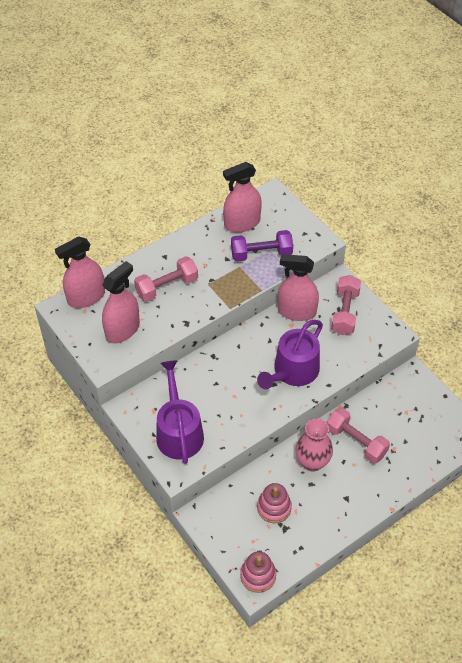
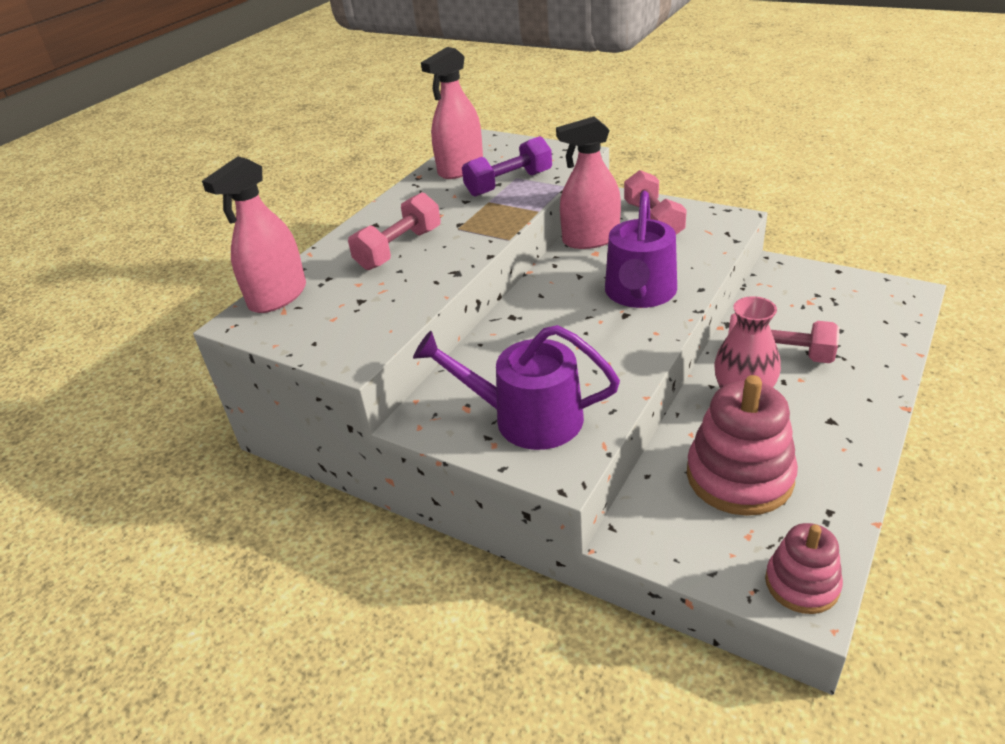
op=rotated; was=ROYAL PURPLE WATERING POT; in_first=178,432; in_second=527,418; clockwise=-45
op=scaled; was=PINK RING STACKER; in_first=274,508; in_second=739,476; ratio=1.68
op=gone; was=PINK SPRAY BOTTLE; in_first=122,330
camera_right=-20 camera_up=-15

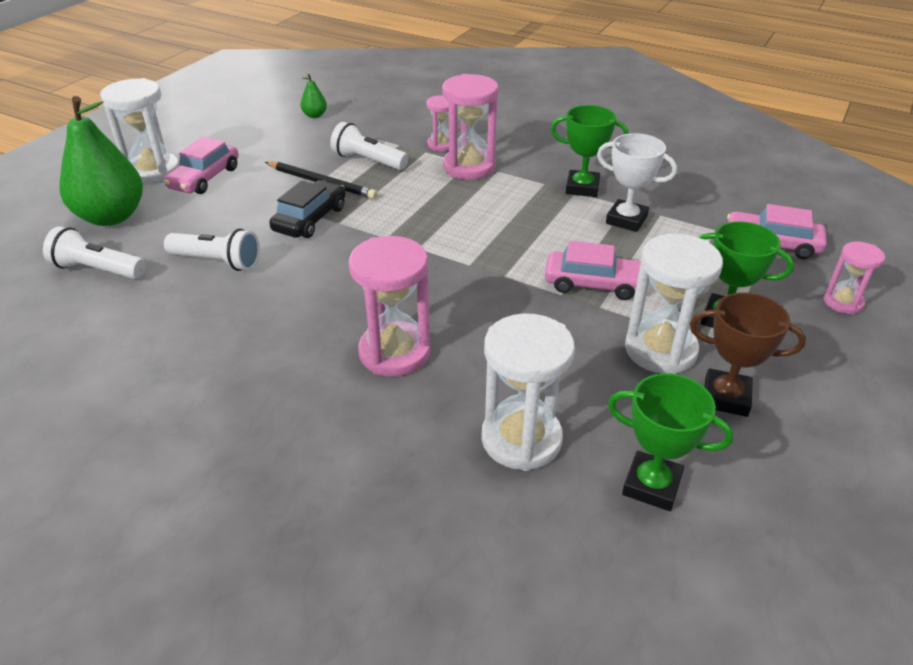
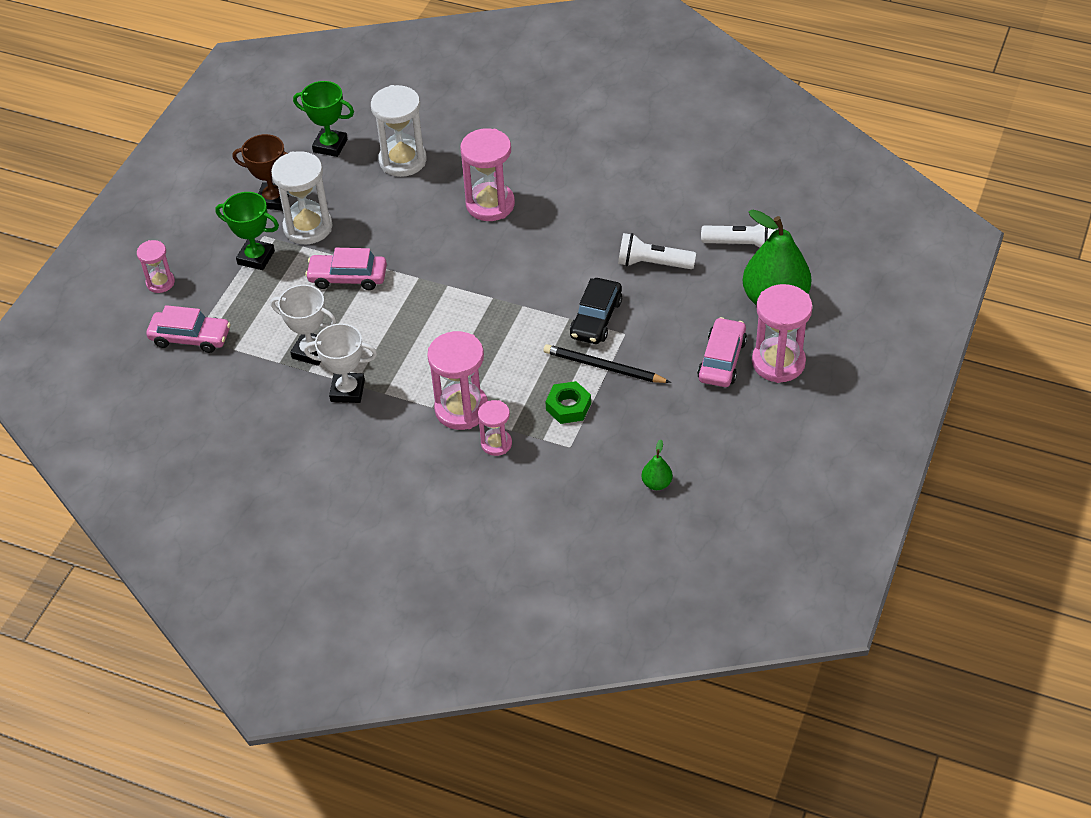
op=repainted; was=LEAF-GREEN TROPHY; now=SNOW-WHITE TROPHY; in_first=582,188; in_second=347,391
op=swapped; was=SNOW-WHITE FLASHLIGHT; now=LEAF-GREEN HEX NUT; in_first=368,161; in_second=568,406
op=repainted; was=SNOW-WHITE HOURGLASS; now=PINK HOURGLASS; in_first=153,172; in_second=778,362
camera_right=175 camera_up=10

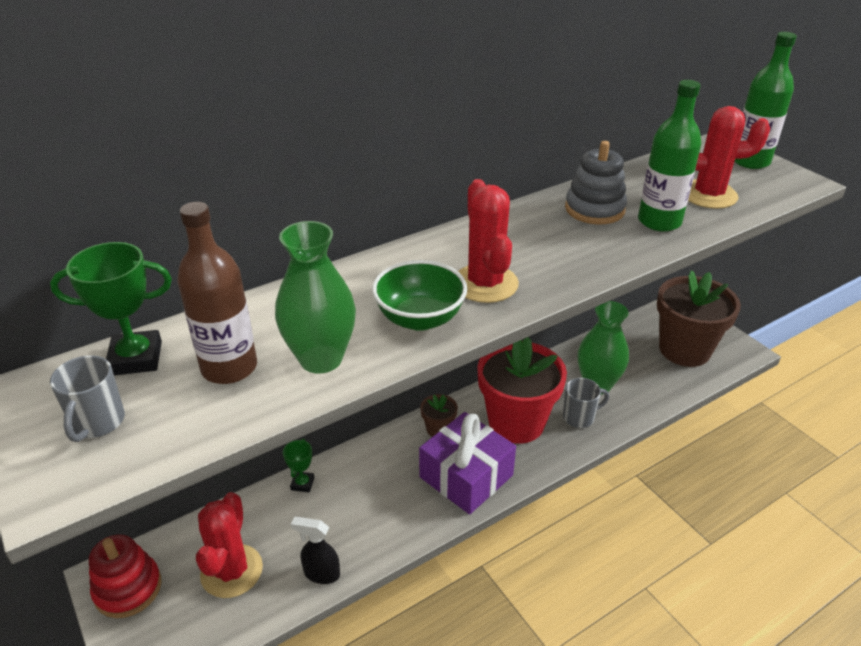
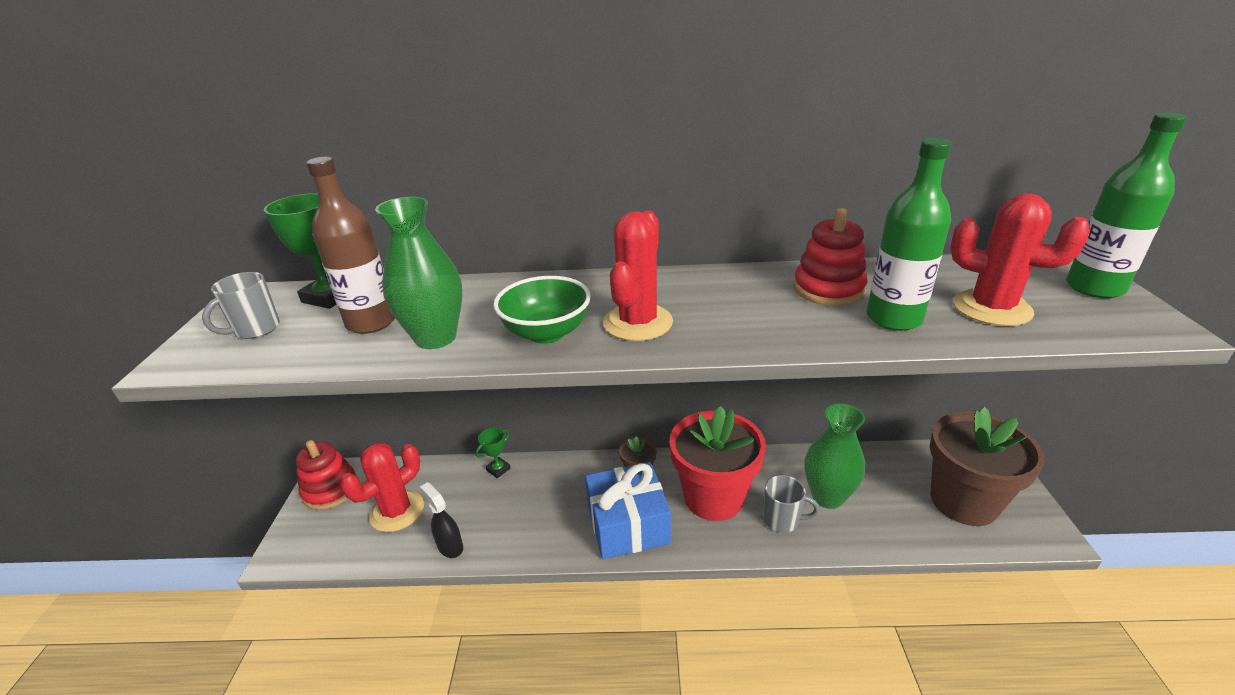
op=repainted; was=ROYAL PURPLE WRAPPED GIFT; now=COBALT WRAPPED GIFT; in_first=466,476; in_second=628,524
op=repainted; was=GREY RING STACKER; now=CRIMSON RING STACKER; in_first=594,209; in_second=828,289
camera_right=35 camera_up=-5

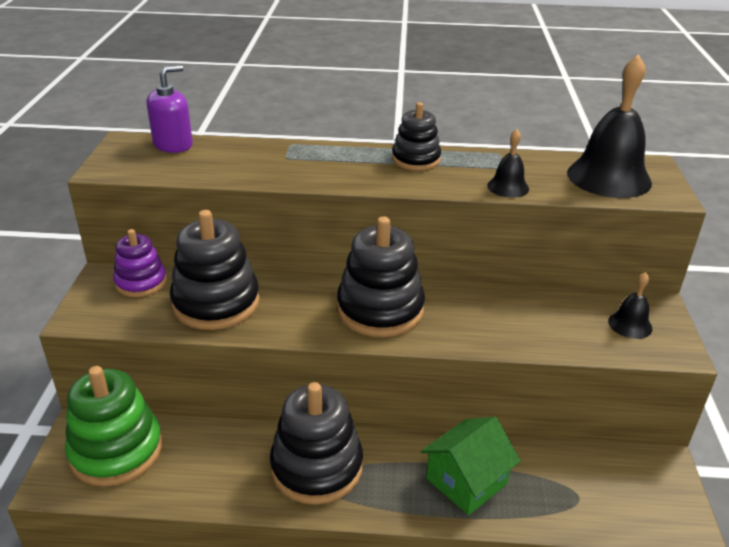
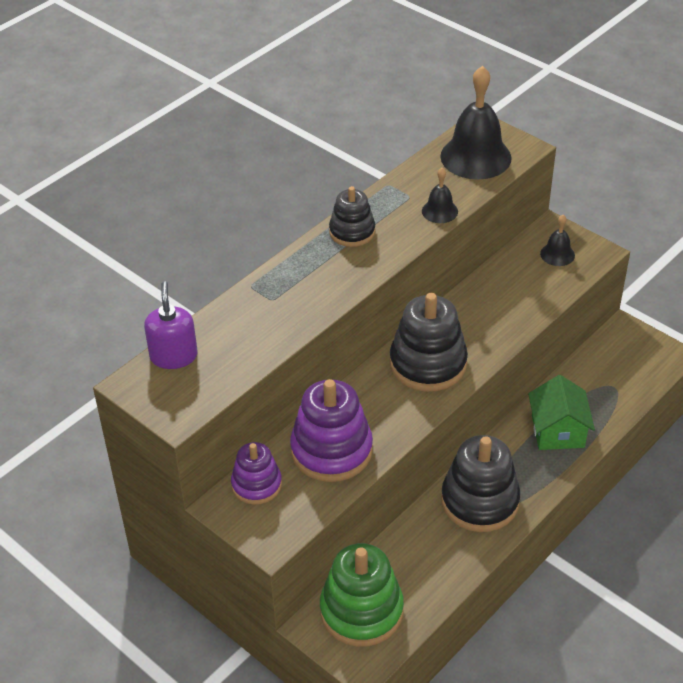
op=repainted; was=JET-BLACK RING STACKER; now=ROYAL PURPLE RING STACKER; in_first=216,303; in_second=331,450
camera_right=-50 camera_up=10

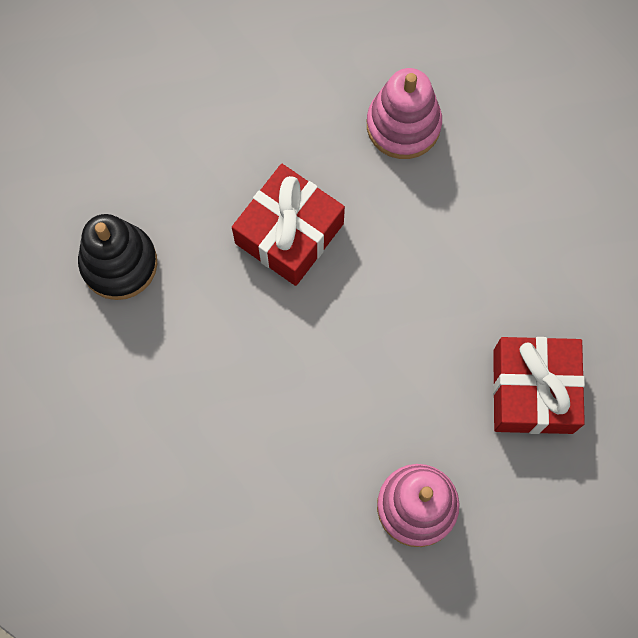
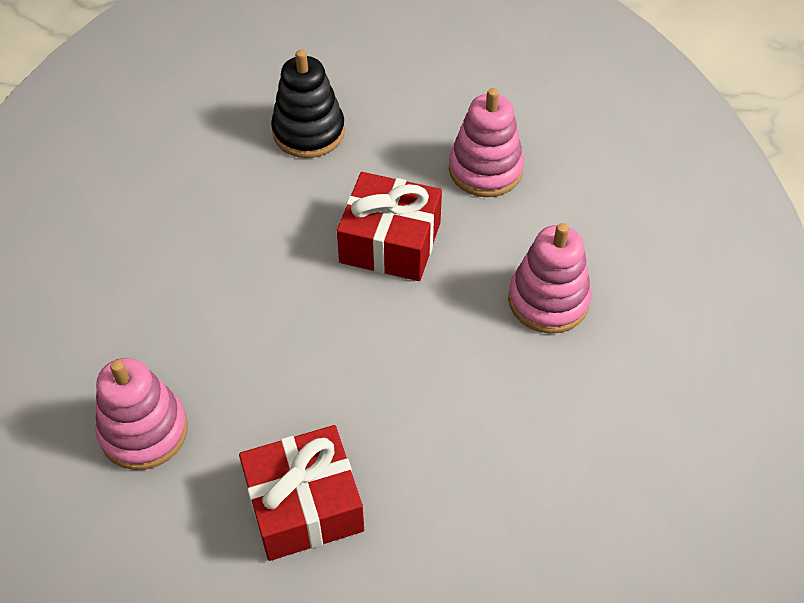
op=new; now=PINK RING STACKER; in_second=485,169
camera_right=70 camera_up=-20

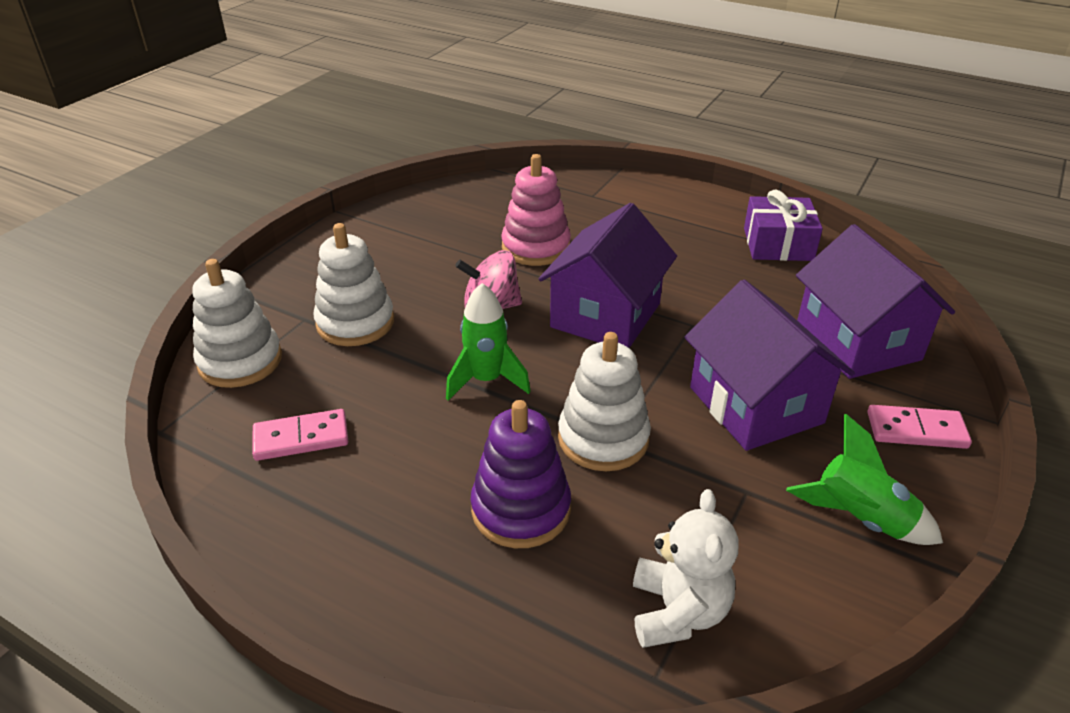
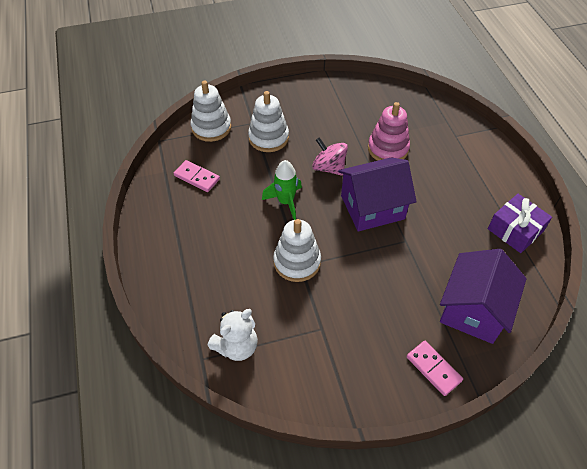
op=gone; was=ROYAL PURPLE RING STACKER; in_first=521,509
op=gone; was=ROYAL PURPLE TOY HOUSE; in_first=756,405
op=gone; was=LEAF-GREEN ROCKET; in_first=860,519
camera_right=45 camera_up=15

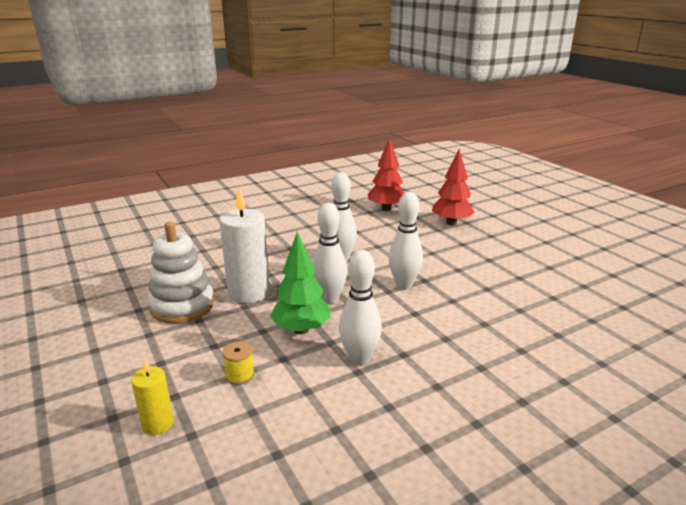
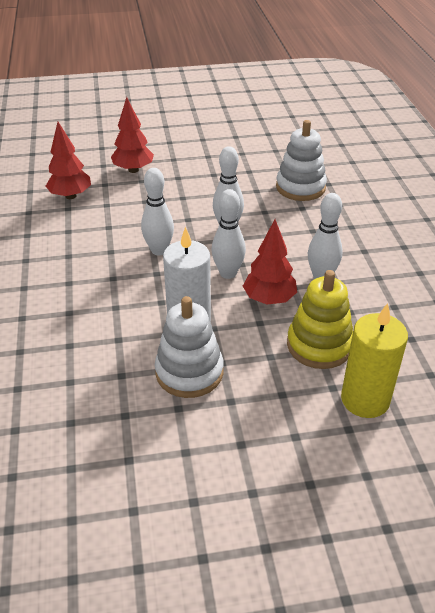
op=repainted; was=LEAF-GREEN TOY TREE; now=CRIMSON TOY TREE; in_first=301,330; in_second=269,299
op=new; now=SNOW-WHITE RING STACKER; in_second=300,187
op=swapped; was=BRIGHT YELLOW REEL OF THREAD; now=BRIGHT YELLOW RING STACKER; in_first=240,375; in_second=319,345
op=scaled; was=BRIGHT YELLOW PILLAR CANDLE; in_first=158,424; in_second=365,399; ratio=1.89
camera_right=-70 camera_up=15

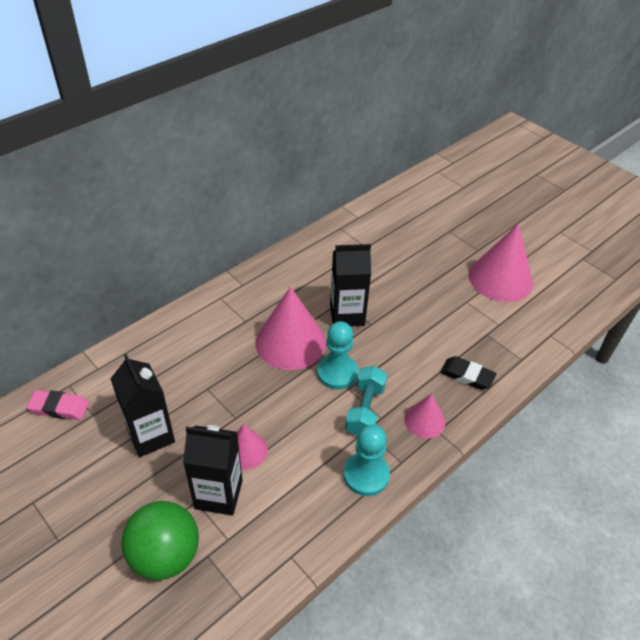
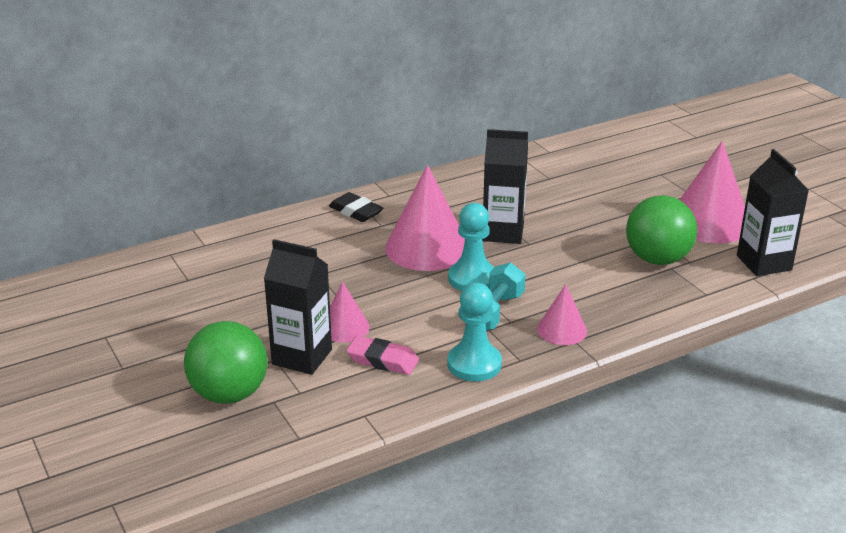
op=shifted; was=JET-BLACK ERASER; in_first=467,376; in_second=356,212
op=shifted; was=PINK ERASER; in_first=59,408; in_second=382,360
op=new; now=LEAF-GREEN PLAY BALL; in_second=657,259
op=shifted; was=JET-BLACK MILK CARTON; in_first=151,435; in_second=764,263
camera_right=15 camera_up=-15

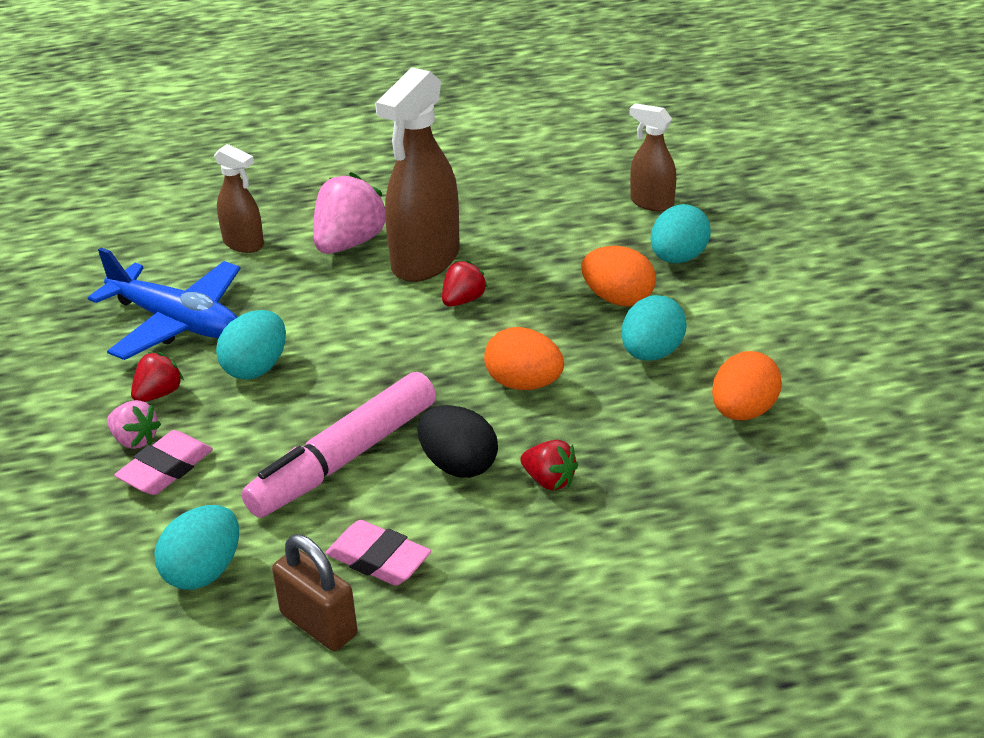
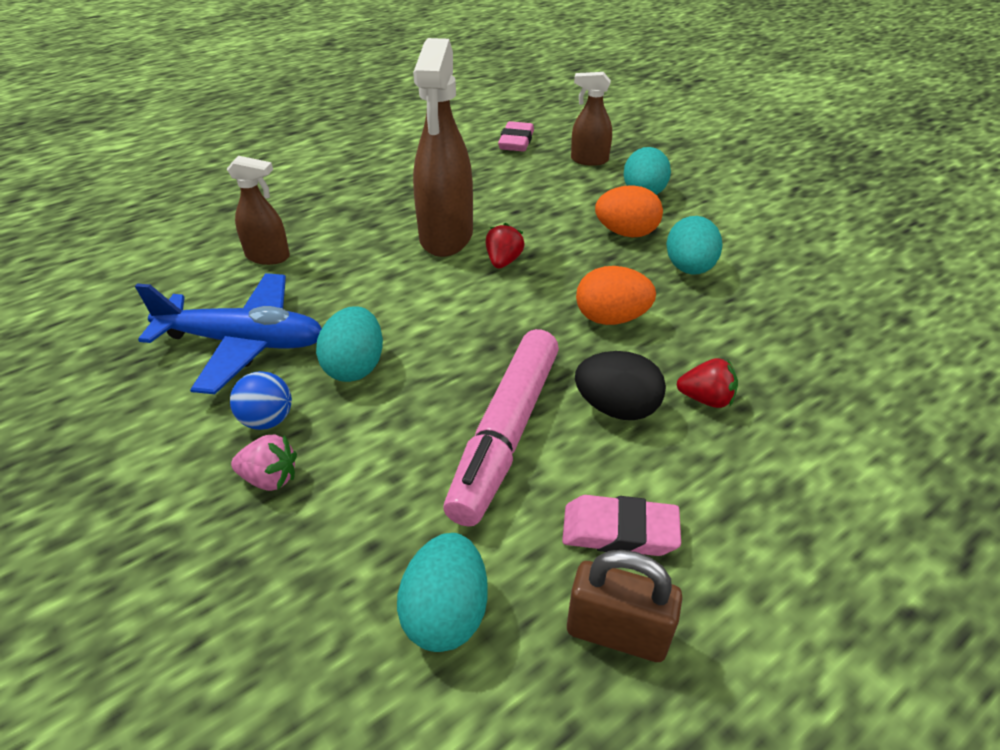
op=swapped; was=CRIMSON TOY STRAWBERRY; now=COBALT PLAY BALL; in_first=158,394; in_second=267,420
op=shifted; was=PINK ERASER; in_first=166,469; in_second=516,142
op=gone; was=PINK TOY STRAWBERRY; in_first=349,243
op=gone; was=ORANGE TOY EGG; in_first=743,411
camera_right=-25 camera_up=5

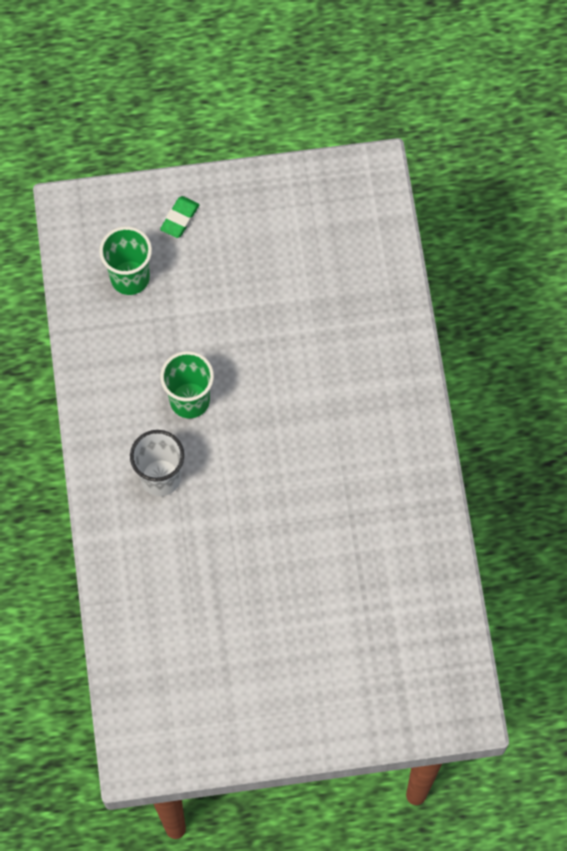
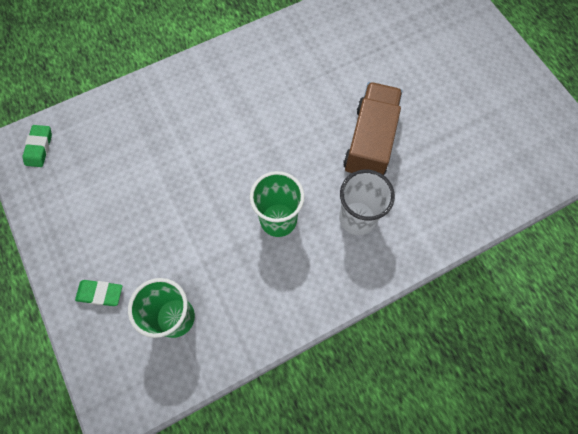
op=new; now=LEAF-GREEN ERASER; in_second=39,147
op=new; now=BROWN LORRY; in_second=370,142
camera_right=-110 camera_up=0

